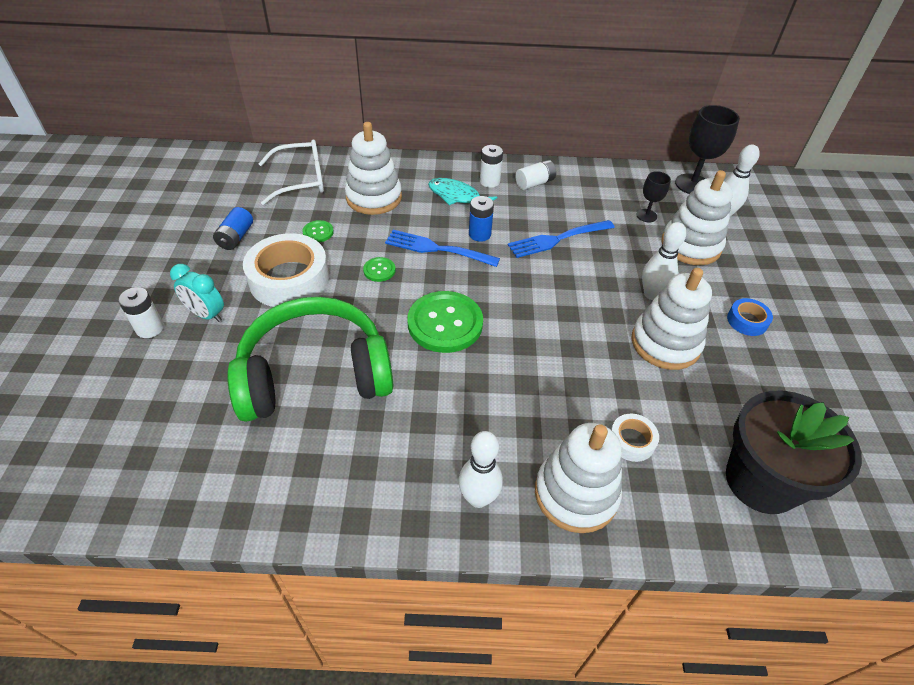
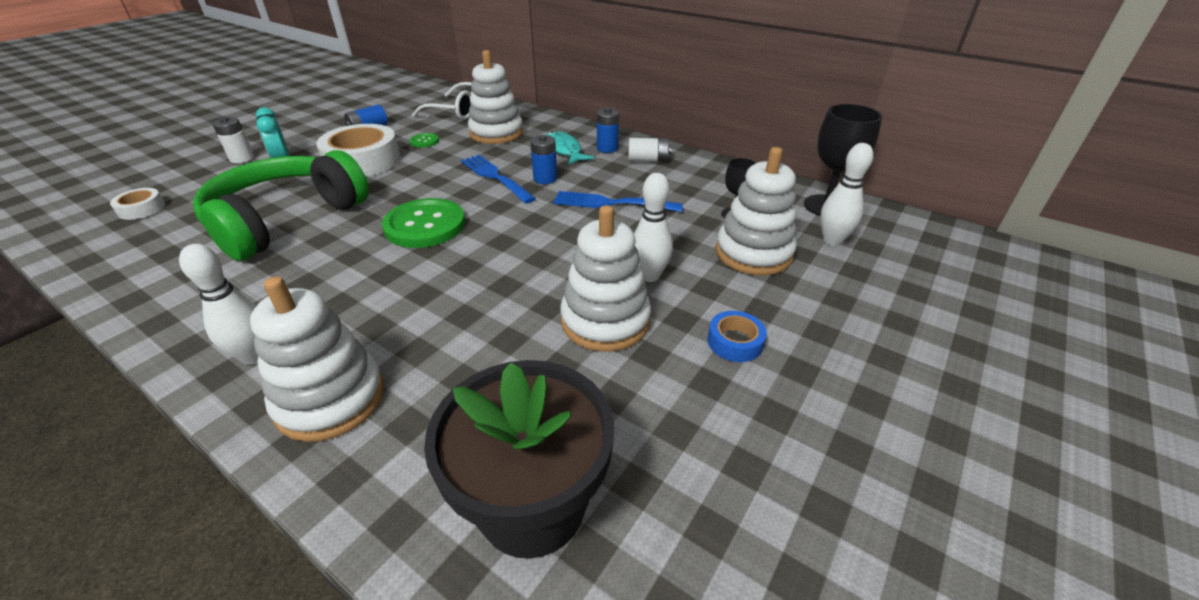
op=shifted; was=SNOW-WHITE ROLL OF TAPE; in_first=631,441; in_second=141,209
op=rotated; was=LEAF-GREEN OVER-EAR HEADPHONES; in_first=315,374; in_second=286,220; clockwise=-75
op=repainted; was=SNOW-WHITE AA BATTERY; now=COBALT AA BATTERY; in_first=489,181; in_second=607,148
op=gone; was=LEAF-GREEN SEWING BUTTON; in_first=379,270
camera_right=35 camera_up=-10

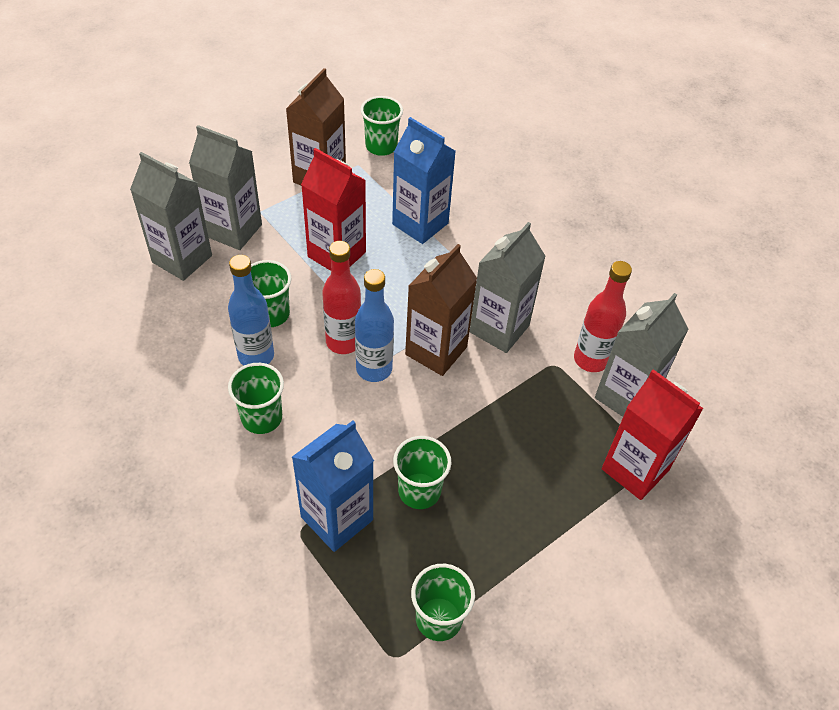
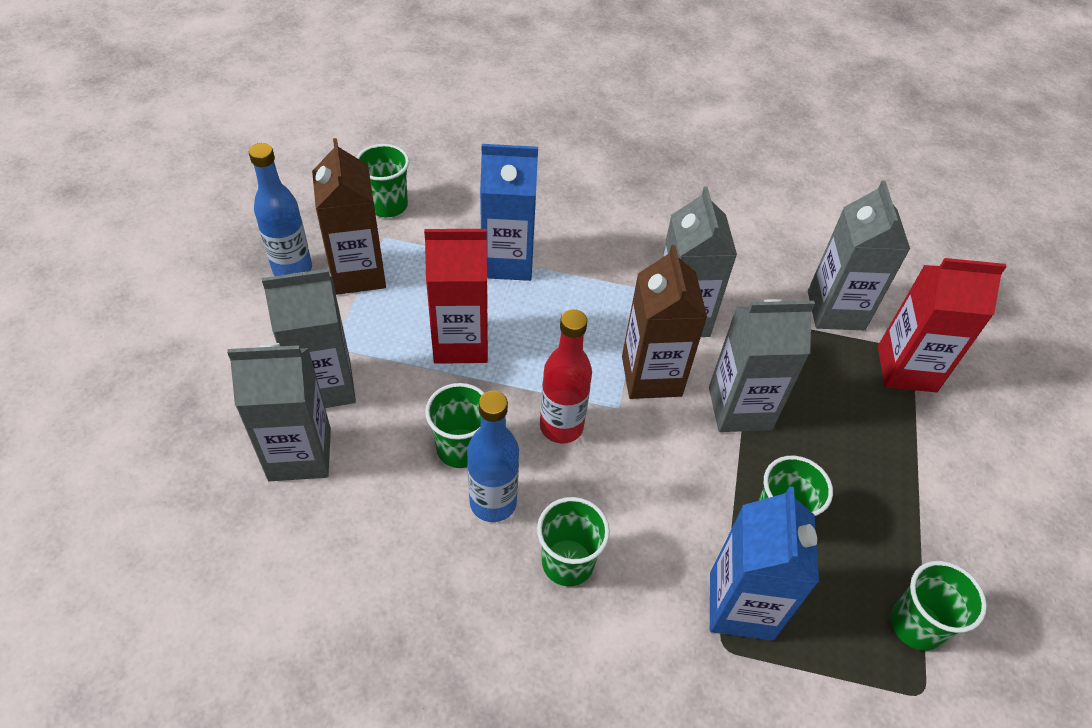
op=shifted; was=COBALT BOTTLE; in_first=374,369; in_second=292,269
op=new; now=GREY MILK CARTON; in_second=740,408
op=gone; was=CRIMSON BOTTLE; in_first=590,359
camera_right=-40 camera_up=0

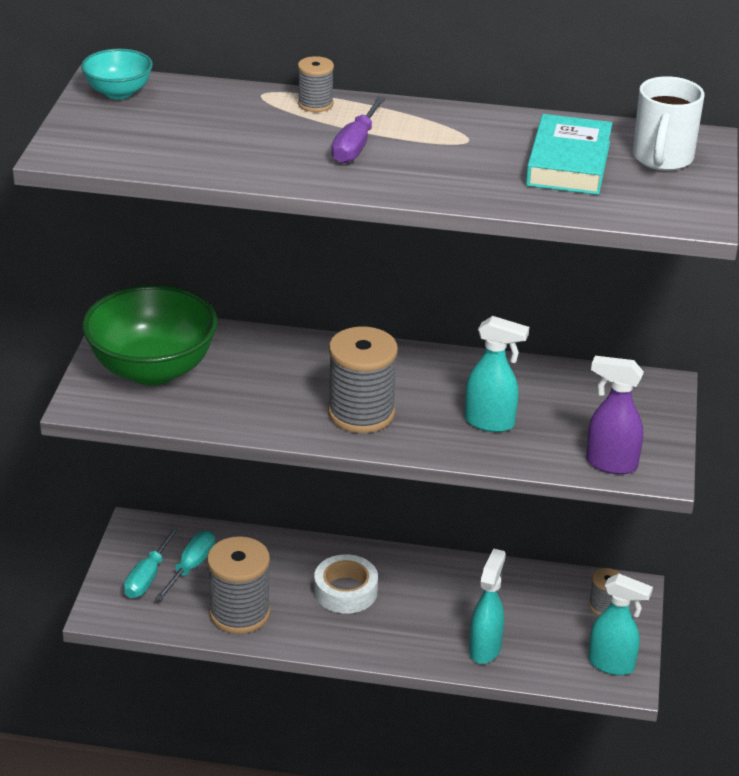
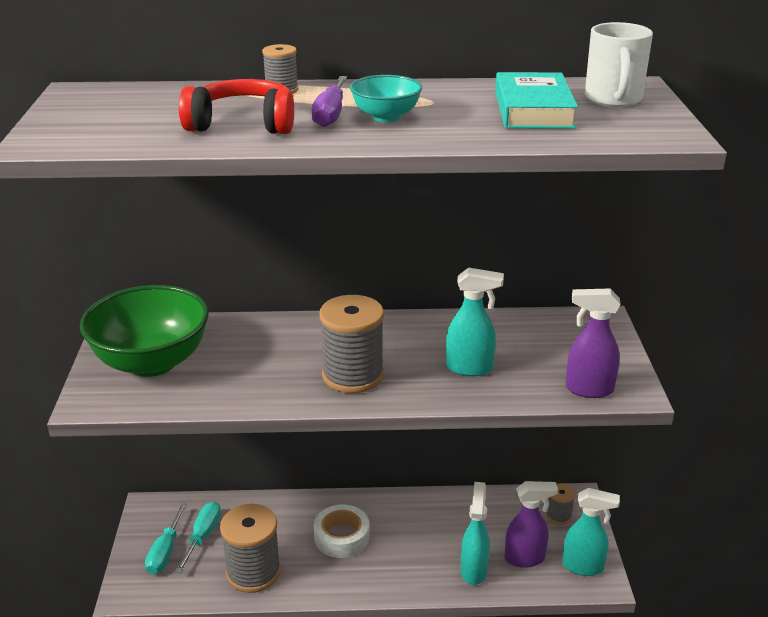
op=new; now=CRIMSON OVER-EAR HEADPHONES; in_second=243,124
op=shifted; was=AQUA SERVING BOWL; in_first=118,92; in_second=386,117
op=new; now=ROYAL PURPLE SPRAY BOTTLE; in_second=525,558
camera_right=-10 camera_up=-5

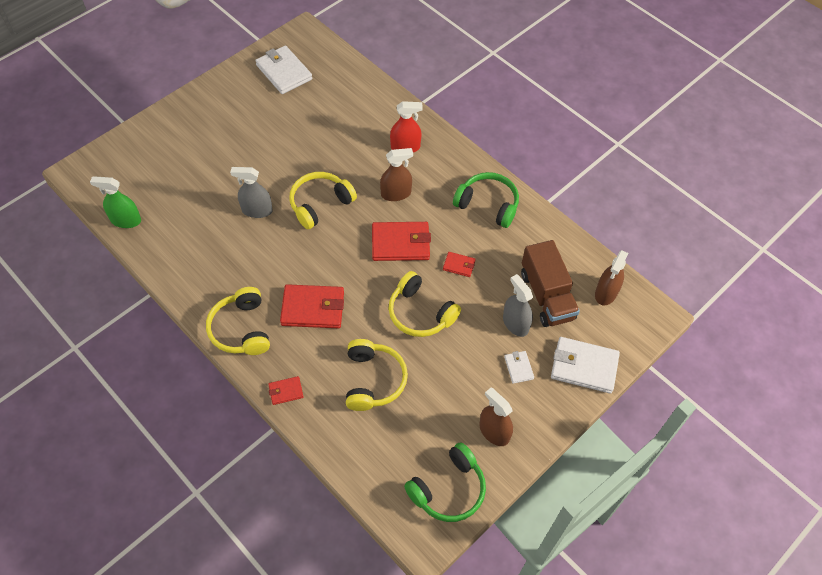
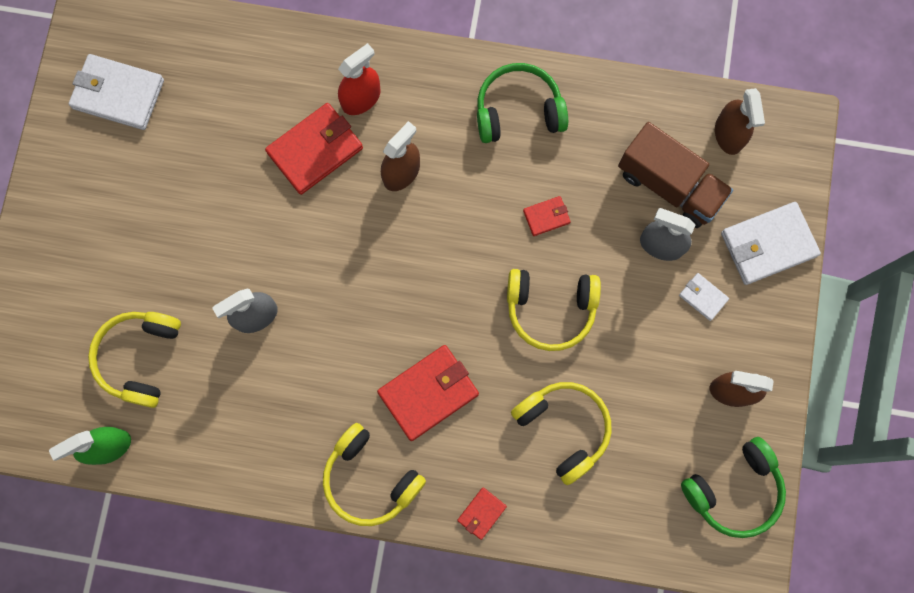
op=shifted; was=BRIGHT YELLOW OVER-EAR HEADPHONES; in_first=320,204; in_second=140,358
op=shifted; was=CRIMSON BILLFOLD; in_first=400,243; in_second=315,150
op=rotated; was=LEAF-GREEN OVER-EAR HEADPHONES; in_first=448,489; in_second=734,490; clockwise=45
camera_right=-35 camera_up=20

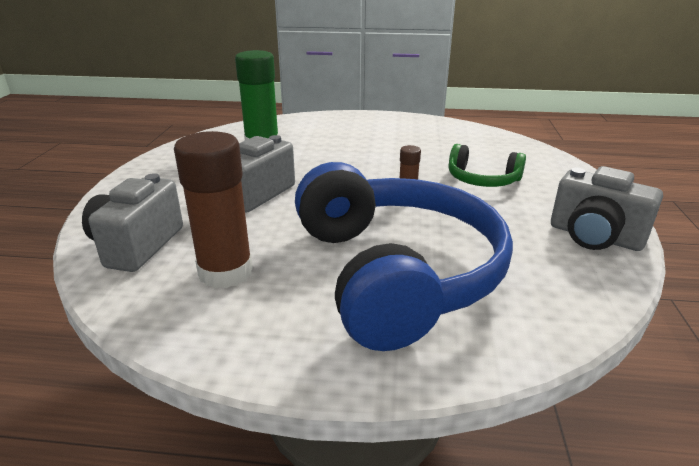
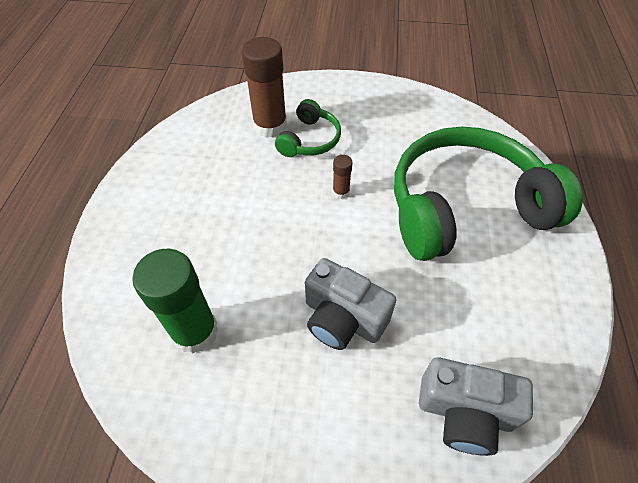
op=shifted; was=BROWN GLUE; in_first=225,272; in_second=270,126
op=repainted; was=COBALT OVER-EAR HEADPHONES; now=LEAF-GREEN OVER-EAR HEADPHONES; in_first=395,272; in_second=465,207
op=gone; was=GREY PHOTO CAMERA; in_first=594,237
camera_right=-90 camera_up=25

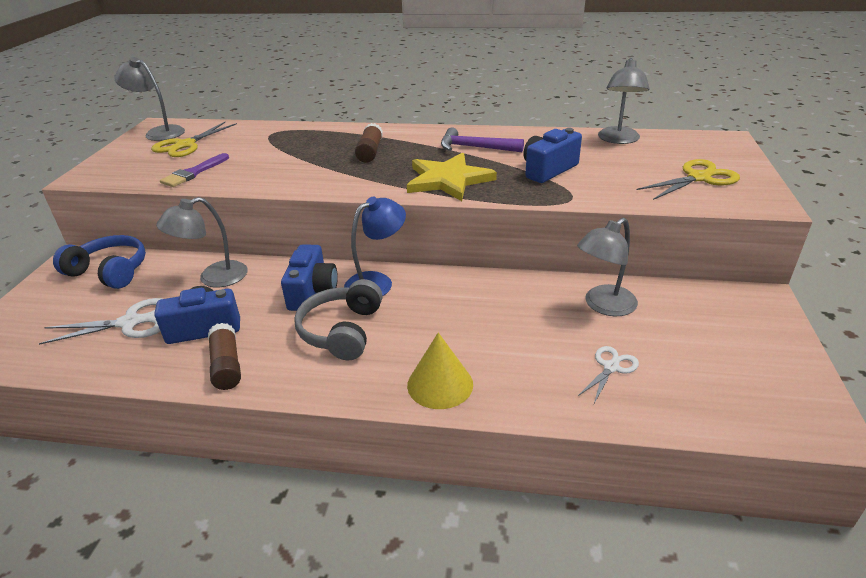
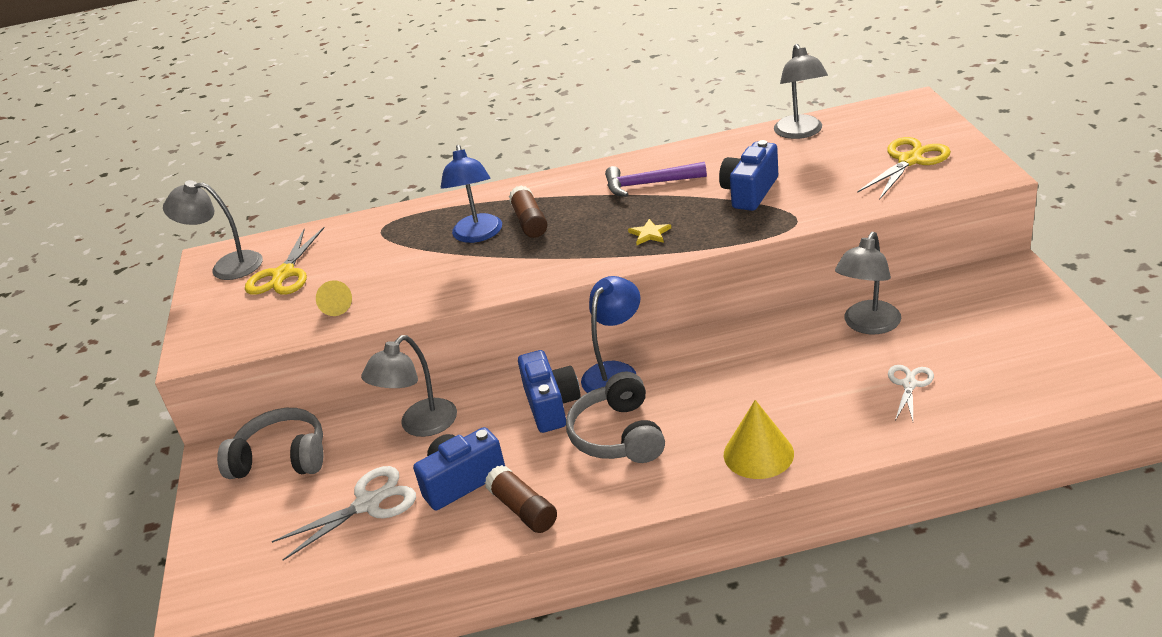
op=repainted; was=COBALT OVER-EAR HEADPHONES; now=GREY OVER-EAR HEADPHONES; in_first=110,271; in_second=281,458
op=swapped; was=ROYAL PURPLE PAINTBRUSH; now=BRIGHT YELLOW SOLID CONE; in_first=193,173; in_second=336,307
op=new; now=COBALT LAMP; in_second=478,235
op=scaled; was=BRIGHT YELLOW FIVE-POINTED STAR; in_first=448,180; in_second=649,234; ratio=0.41
camera_right=-15 camera_up=0

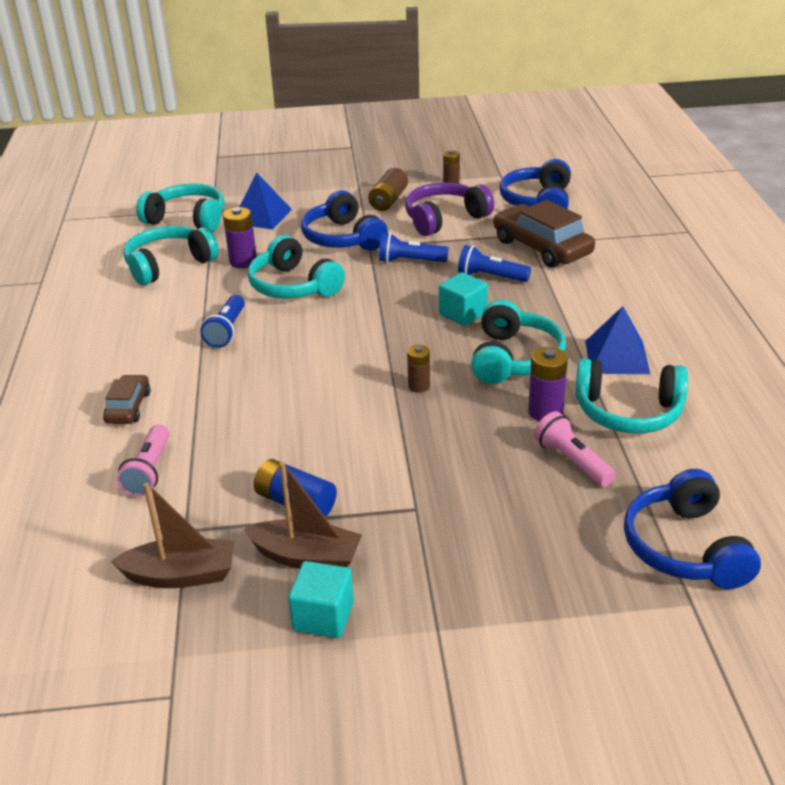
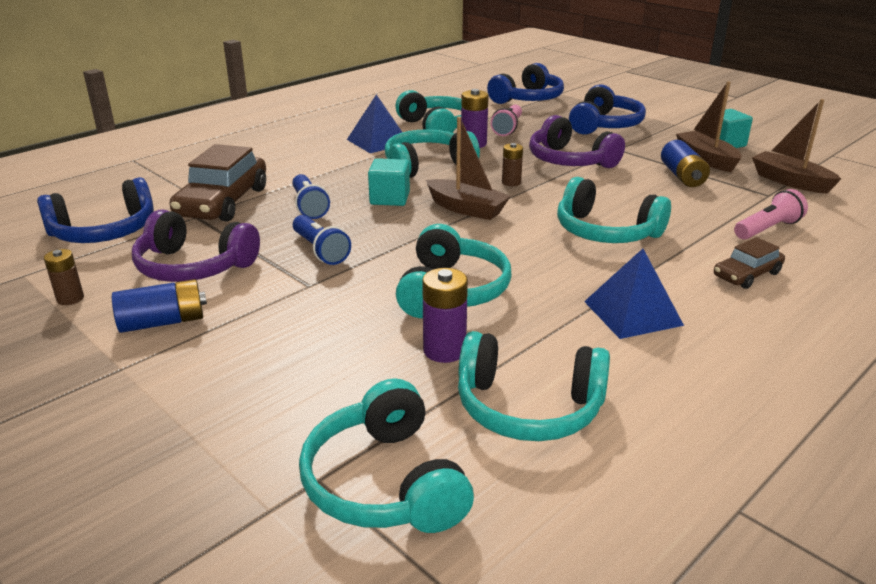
op=repainted; was=BROWN AA BATTERY; now=COBALT AA BATTERY; in_first=388,200; in_second=163,322
op=new; now=BROWN SAILBOAT; in_second=466,209
op=new; now=ROYAL PURPLE OVER-EAR HEADPHONES; in_second=570,160
op=new; now=AQUA OVER-EAR HEADPHONES; in_second=606,232
op=shifted; was=COBALT OVER-EAR HEADPHONES; in_first=343,238; in_second=604,125
op=shifted; was=COBALT PYRAMID SHAPE; in_first=261,216; in_second=632,313
op=gone; was=COBALT FLASHLIGHT; in_first=226,331
camera_right=-130 camera_up=-5

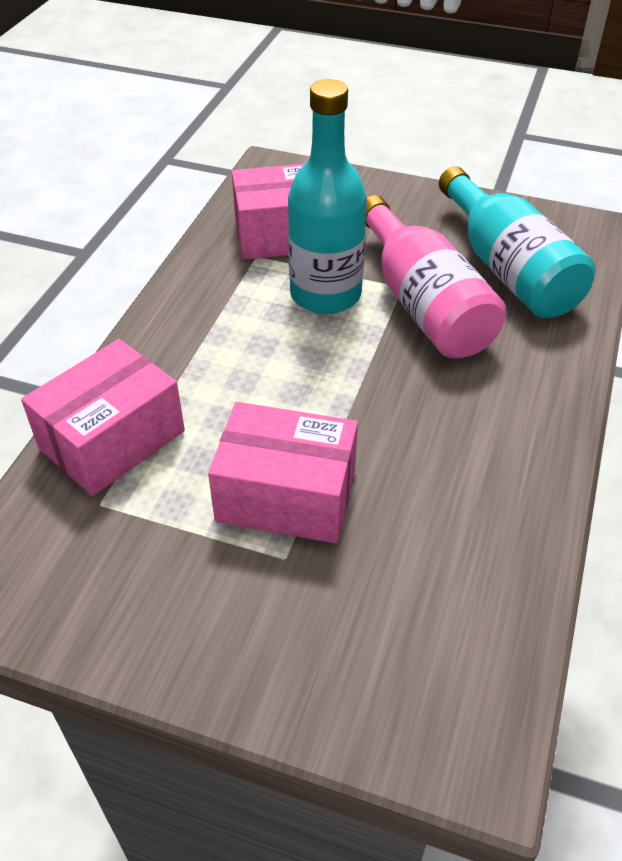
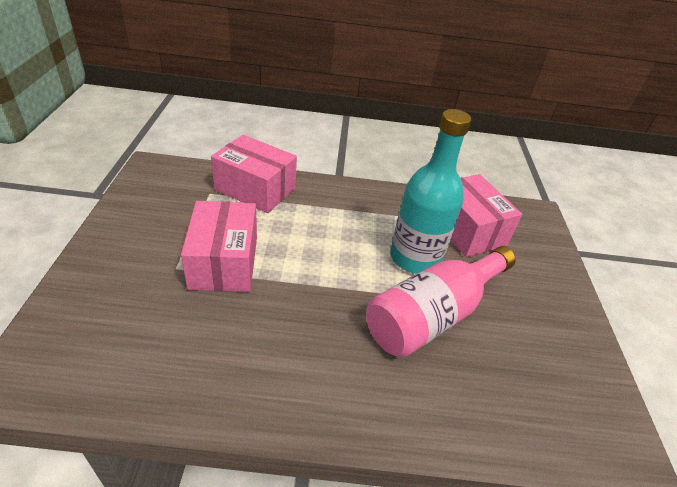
op=gone; was=AQUA BOTTLE; in_first=507,269
camera_right=70 camera_up=-5

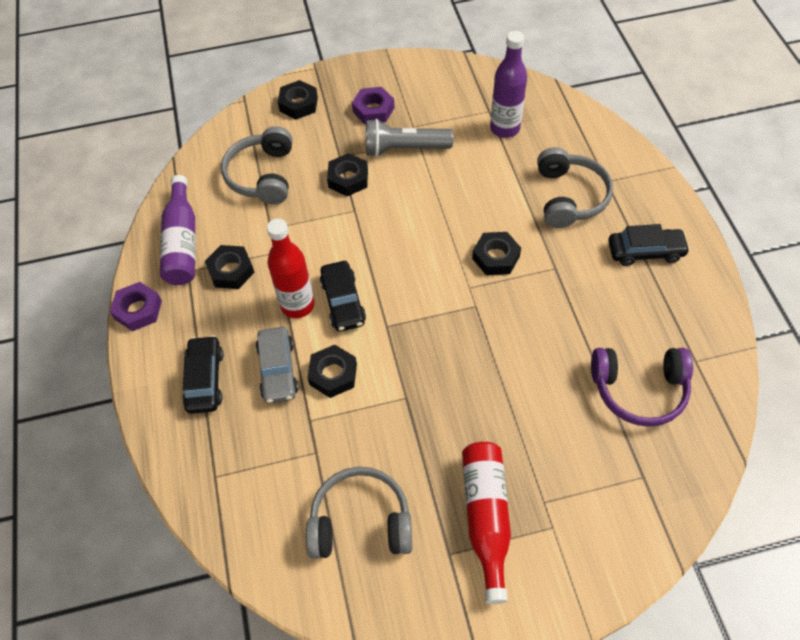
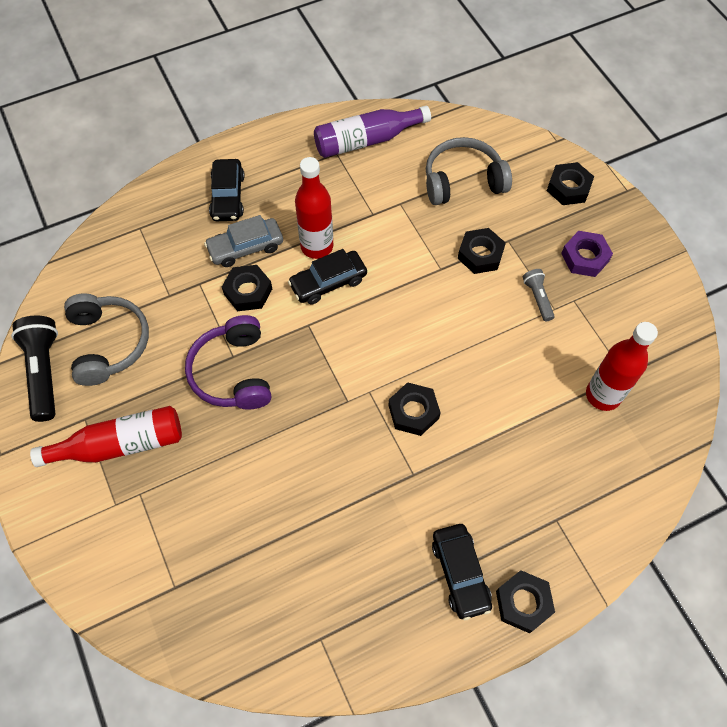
op=new; now=JET-BLACK FLASHLIGHT; in_second=44,372
op=shifted; was=ROYAL PURPLE OVER-EAR HEADPHONES; in_first=639,390; in_second=233,372
op=rotated; was=JET-BLACK TOY CAR; in_first=205,379; in_second=228,196; clockwise=105
op=shifted; was=JET-BLACK HEX NUT; in_first=231,270; in_second=523,603
op=scaled; was=GREY FLASHLIGHT; in_first=404,149; in_second=537,298; ratio=0.53
op=repainted; was=ROYAL PURPLE BOTTLE; now=CRIMSON BOTTLE; in_first=504,128; in_second=603,395
op=gone; was=ROYAL PURPLE HEX NUT; in_first=138,310
op=gone; was=GREY OVER-EAR HEADPHONES; in_first=569,197
camera_right=75 camera_up=5

